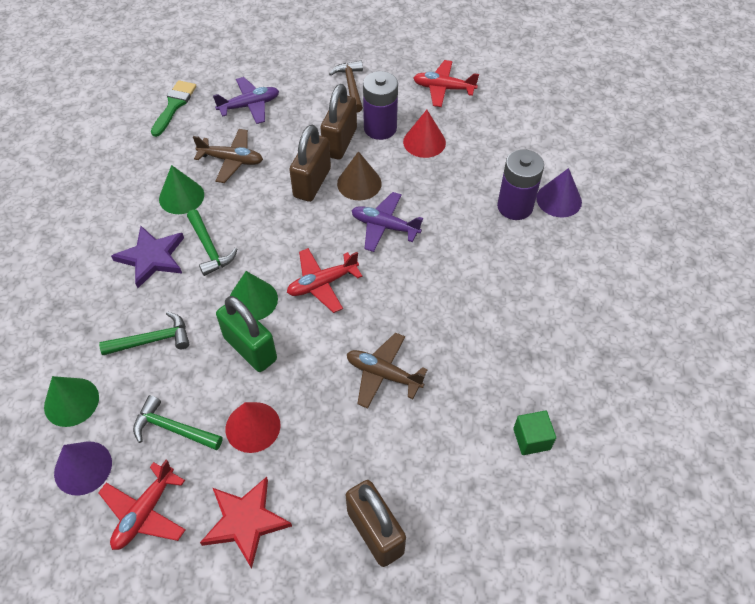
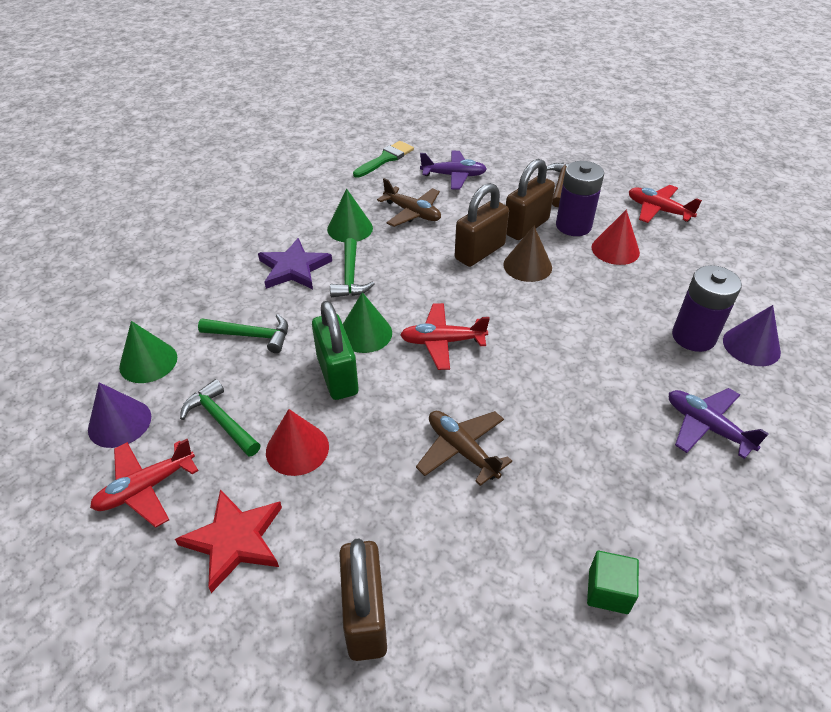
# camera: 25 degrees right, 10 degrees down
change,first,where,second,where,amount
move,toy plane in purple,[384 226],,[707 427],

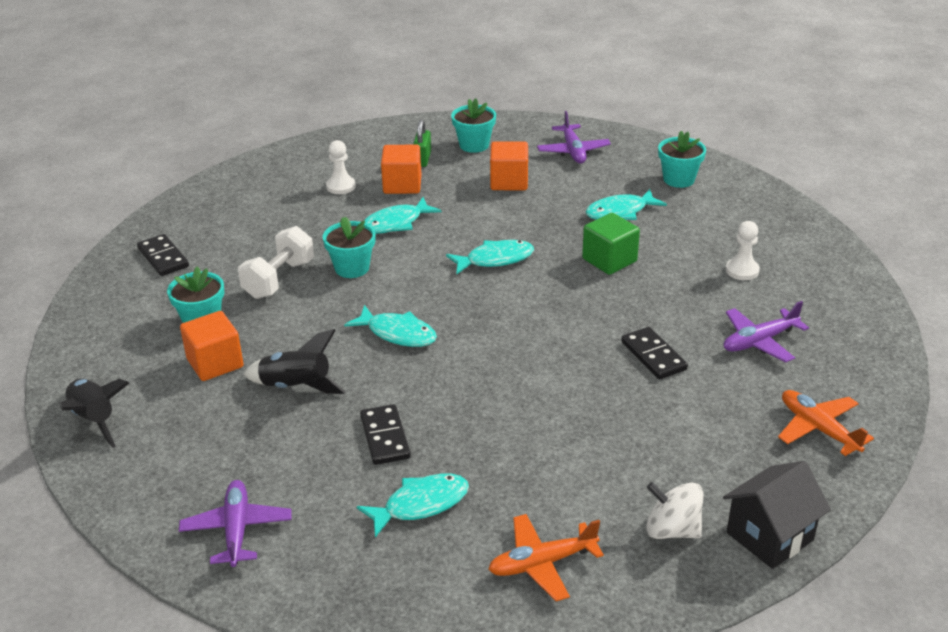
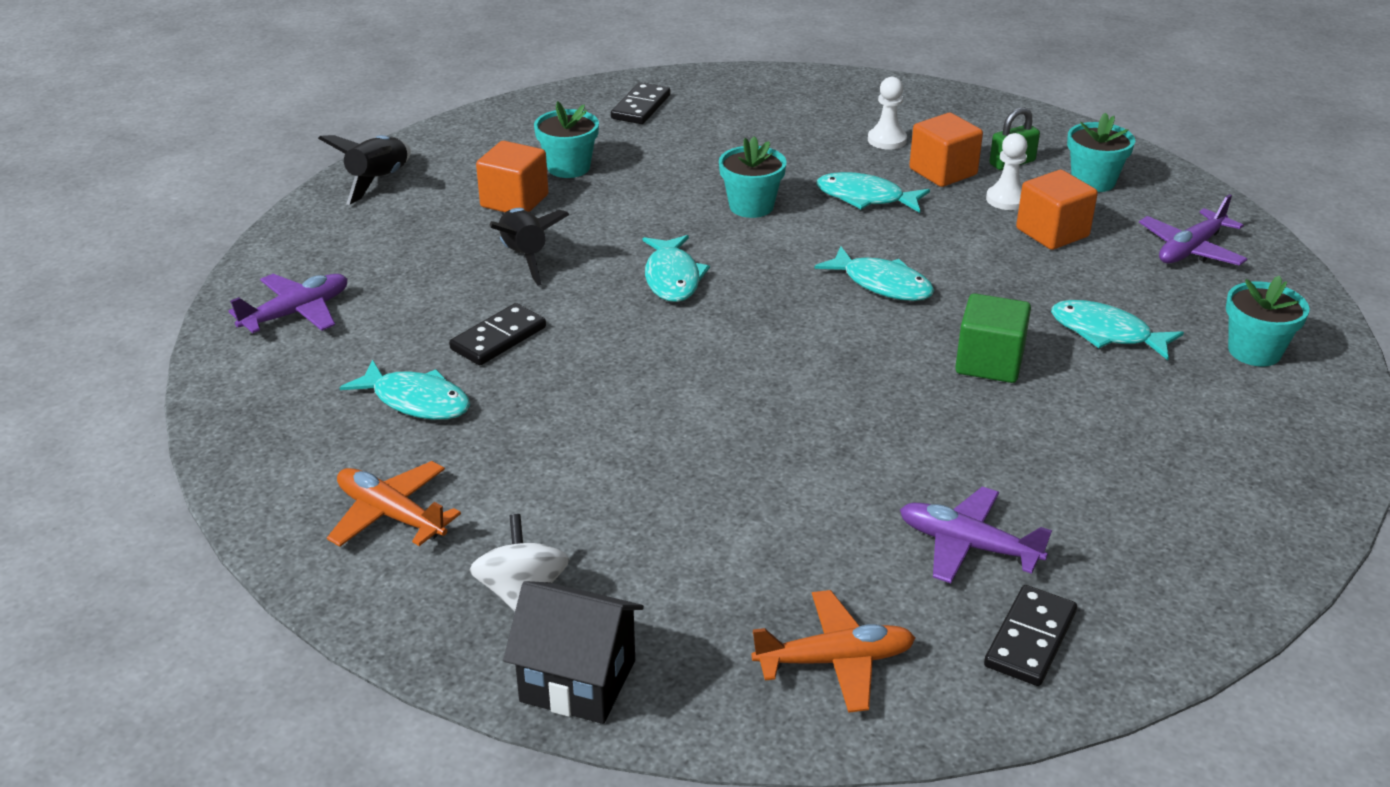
# camera: 55 degrees right, 0 degrees up
change,first,where,second,where,amount
rotate,toy plane in bright orange,[818 429],,[835 661],60 degrees clockwise
move,domino tile in black,[653 356],,[1030 639],
move,chess pawn in snow-white,[742 270],,[1007 199],
delete,dumbbell in snow-white,[279 279],,,

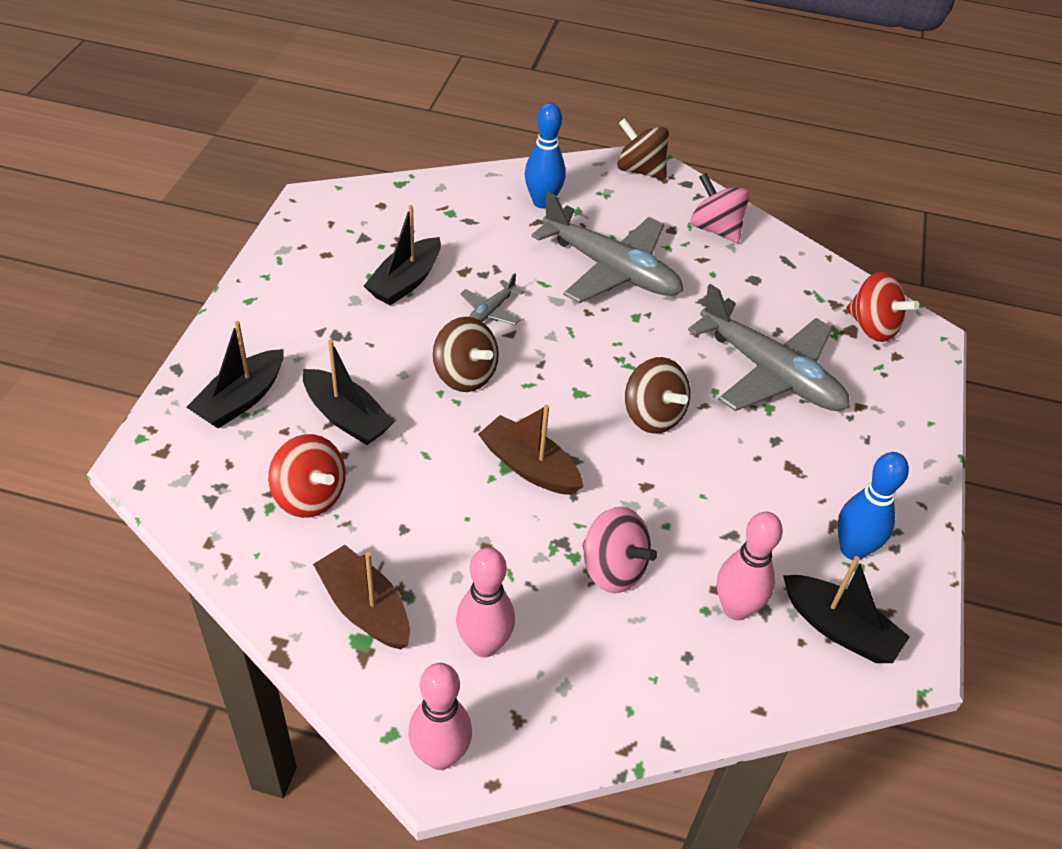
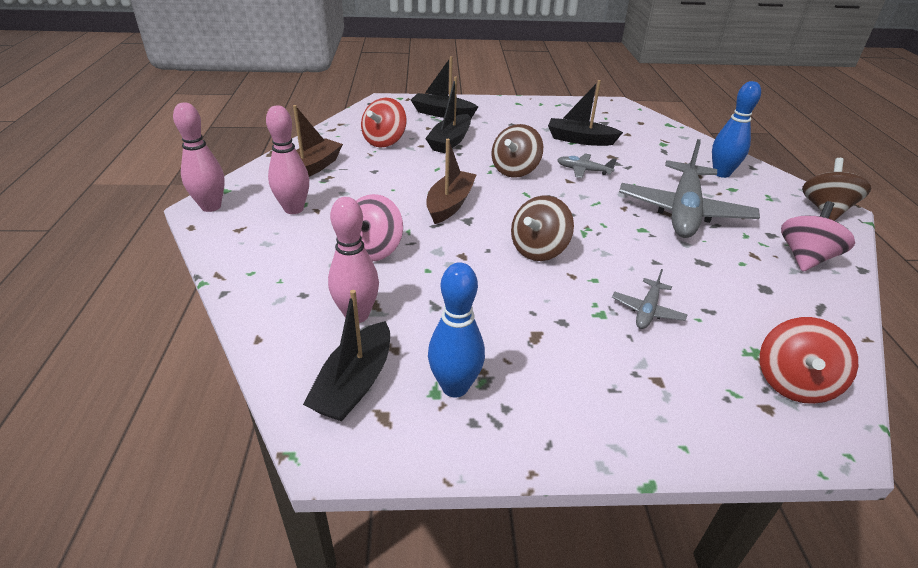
# camera: 75 degrees right, 10 degrees down
change,first,where,second,where,amount
resize,toy plane in ash-grey,[770 373],,[647 310],x0.44

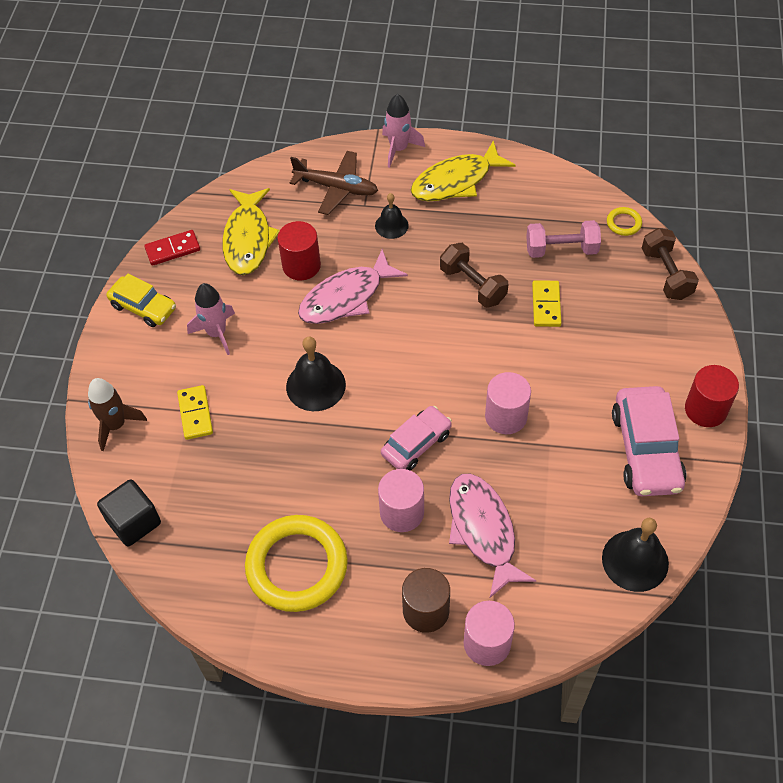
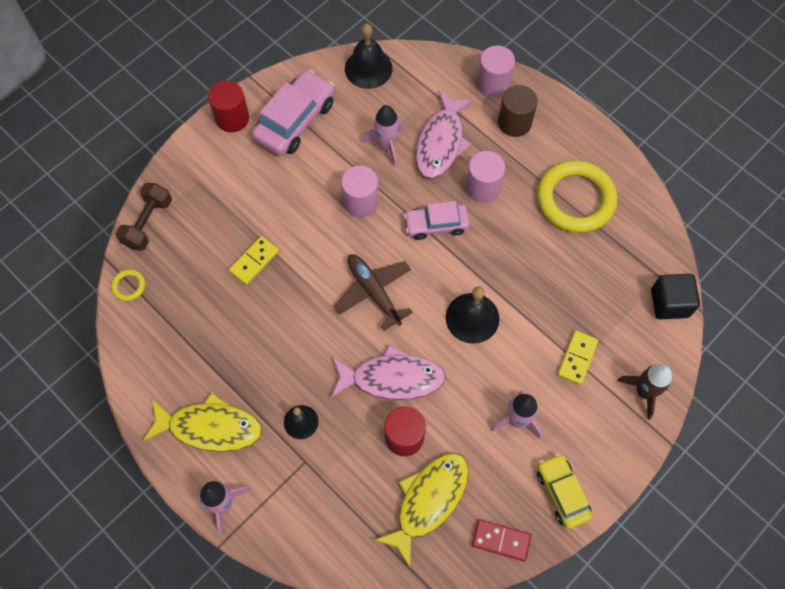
# camera: 145 degrees left, 10 degrees up
change,first,where,second,where,amount
move,toy plane in russet,[337 188],,[373 292],
insert,,,spaceship in rosy,[386 145],
delete,dumbbell in russet,[473 285],,,
delete,dumbbell in rosy,[561 249],,,

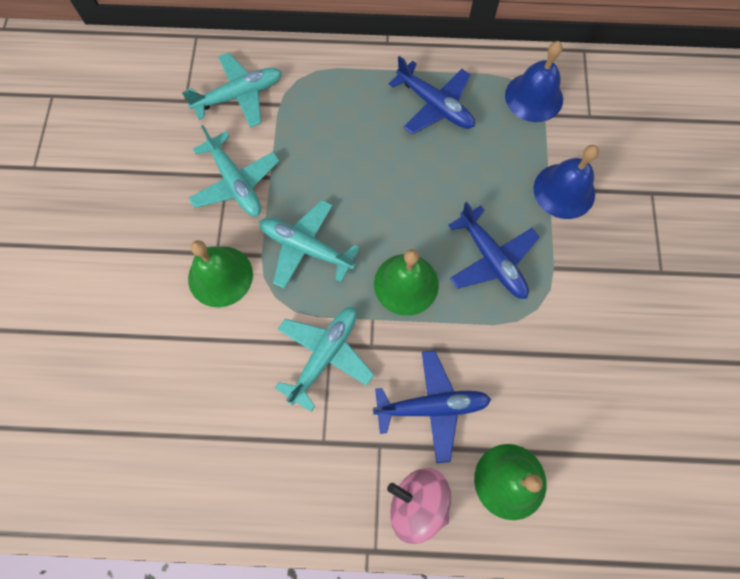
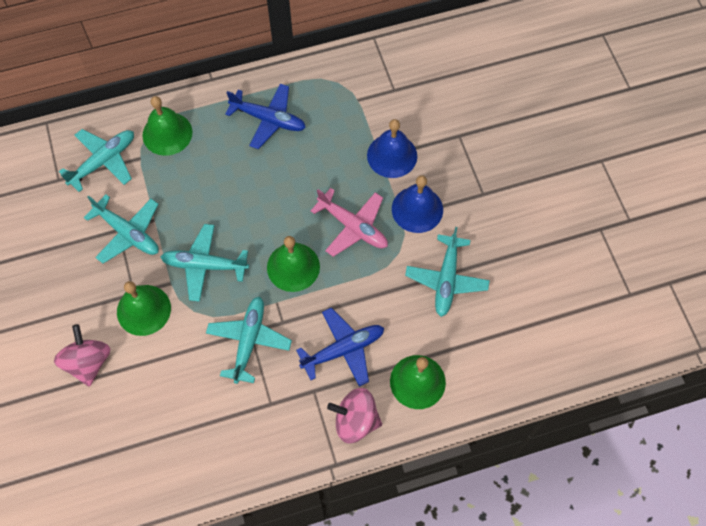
# camera: 20 degrees left, 5 degrees down
change,first,where,second,where,amount
insert,,,toy top in rosy,[88 362],
insert,,,school bell in green,[167 133],
recolor,toy plane in cobalt,[491 260],toy plane in rosy,[353 227],
move,school bell in cobalt,[534 97],,[417 209],
insert,,,toy plane in turquoise,[446 280],

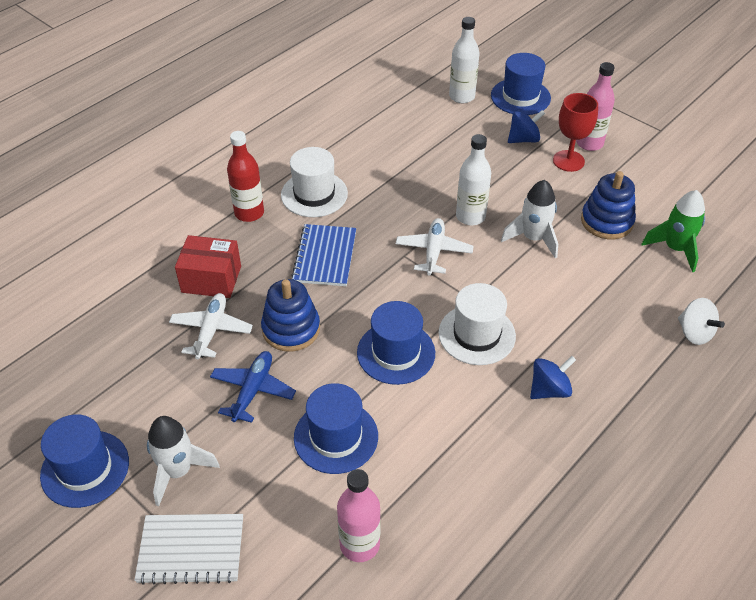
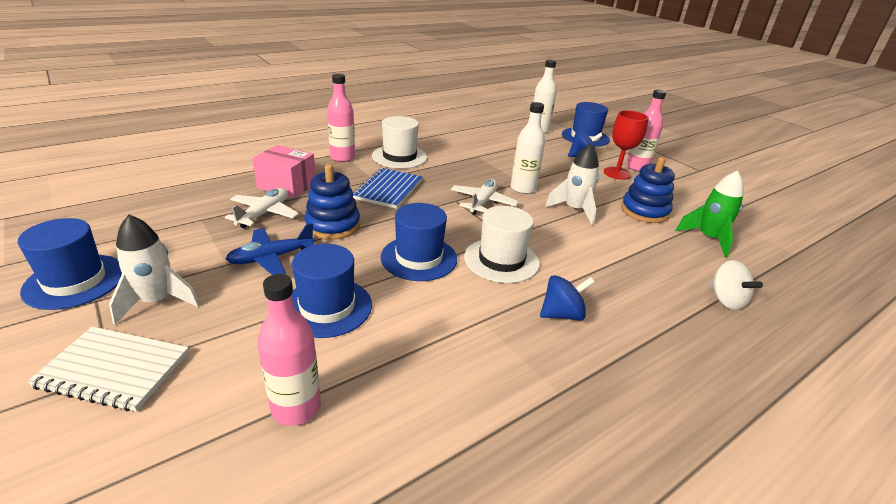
# camera: 10 degrees right, 15 degrees down
change,first,where,second,where,amount
rotate,toy plane in cobalt,[253 390],,[271 258],150 degrees counterclockwise
recolor,box in red,[211 279],box in rosy,[287 185],
recolor,drink bottle in red,[249 213],drink bottle in rosy,[342 157],

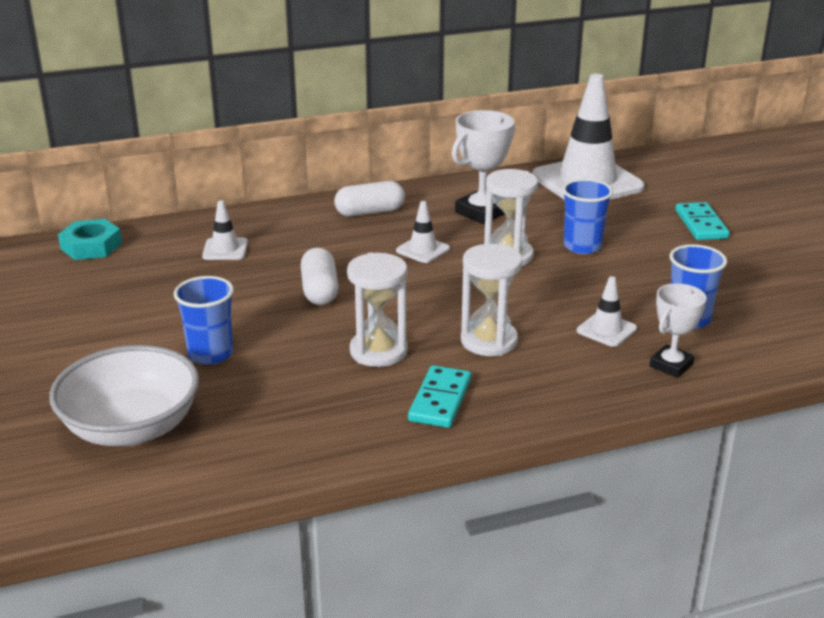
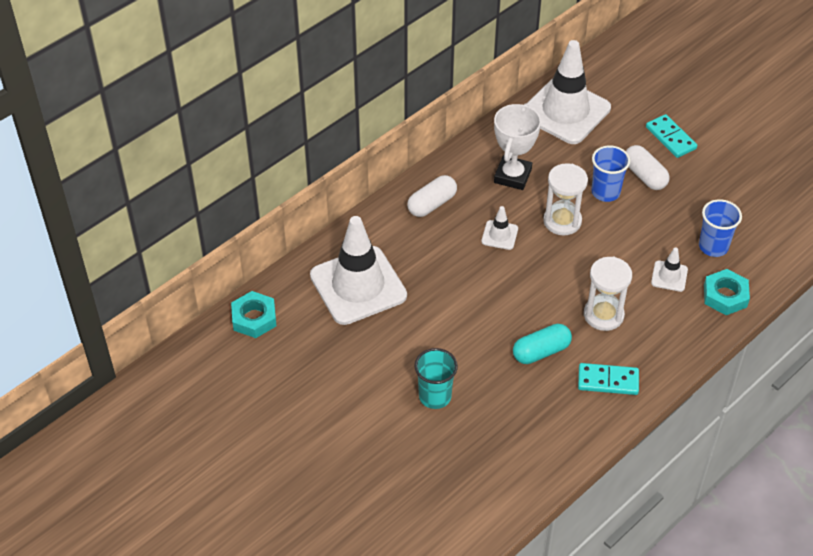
# camera: 25 degrees left, 20 degrees up
change,first,where,second,where,amount
resize,traffic cone in snow-white,[225 249],,[358 286],x2.34
recolor,beaker in cobalt,[210 354],beaker in turquoise,[435 396],
replace,sand timer in snow-white,[378 351],pill in turquoise,[541 351],
rotate,domino tile in turquoise,[440 400],,[608 381],75 degrees counterclockwise
move,pill in snow-white,[319 291],,[644 176],
replace,award cup in snow-white,[671 365],nut in turquoise,[725 296],
delete,serving bowl in snow-white,[131 428],,,

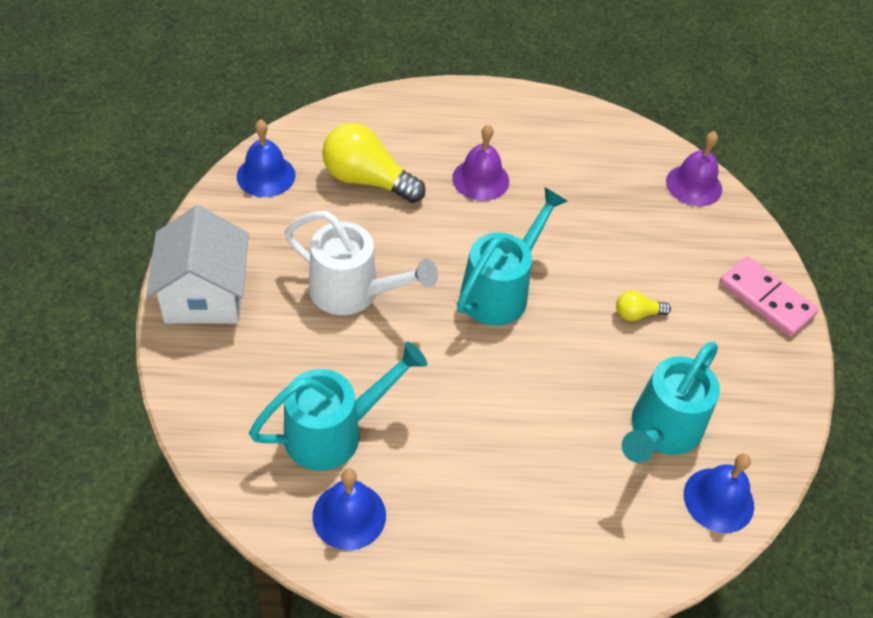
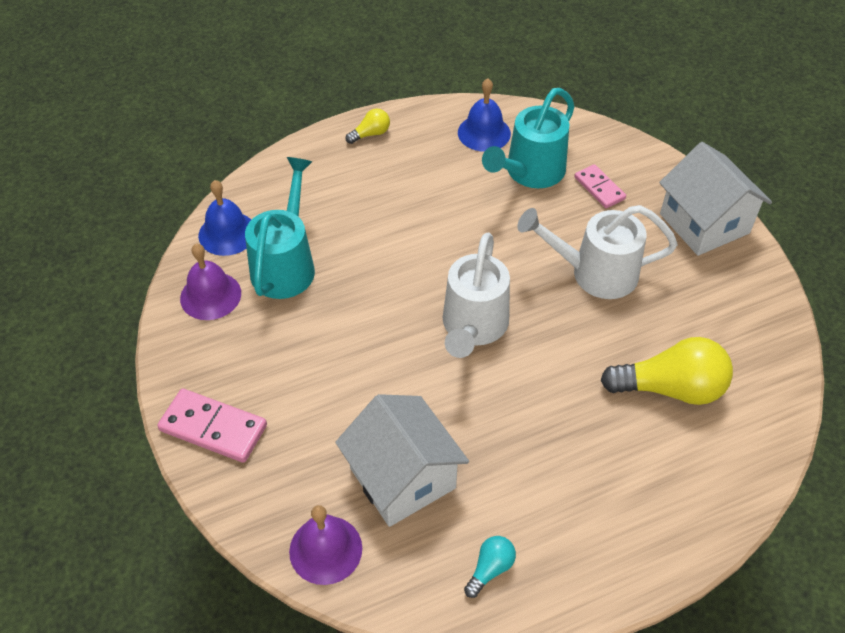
# camera: 160 degrees right, 0 degrees up
change,first,where,second,where,amount
move,school bell in purple,[480 179],,[210 295],
insert,,,house in snow-white,[402 478],
move,lightbulb in bright yellow,[637 314],,[370 134],
recolor,watering can in turquoise,[501 290],watering can in snow-white,[473 327],
insert,,,lightbulb in turquoise,[490 569],
insert,,,domino tile in rosy,[599 188],
delete,school bell in cobalt,[266 175],,,

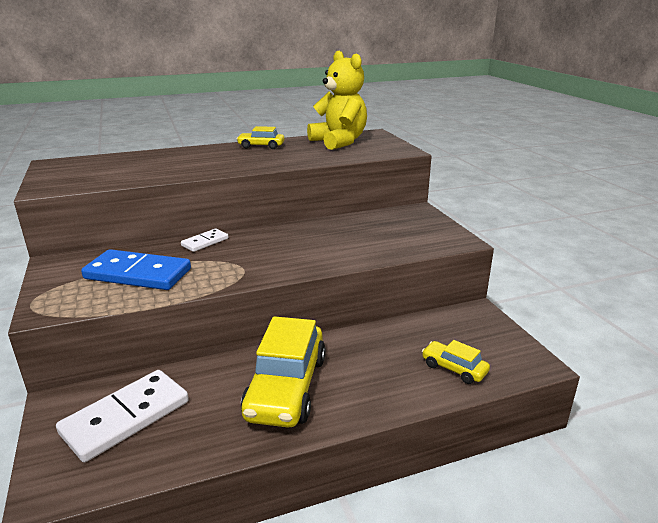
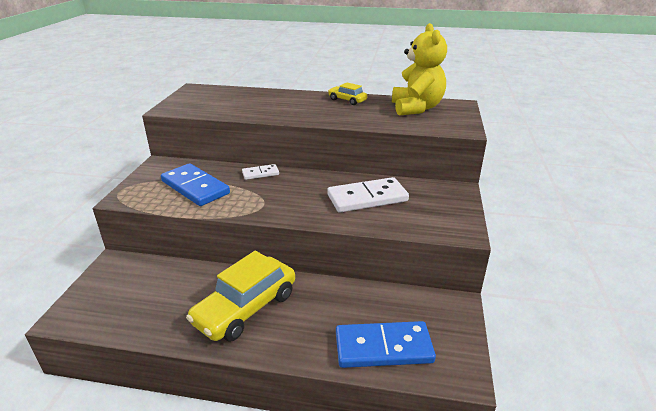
# camera: 30 degrees right, 5 degrees up
change,first,where,second,where,amount
move,domino tile in snow-white,[126 417],,[367 198],
replace,toy car in bright yellow,[454 368],domino tile in cobalt,[383 347],

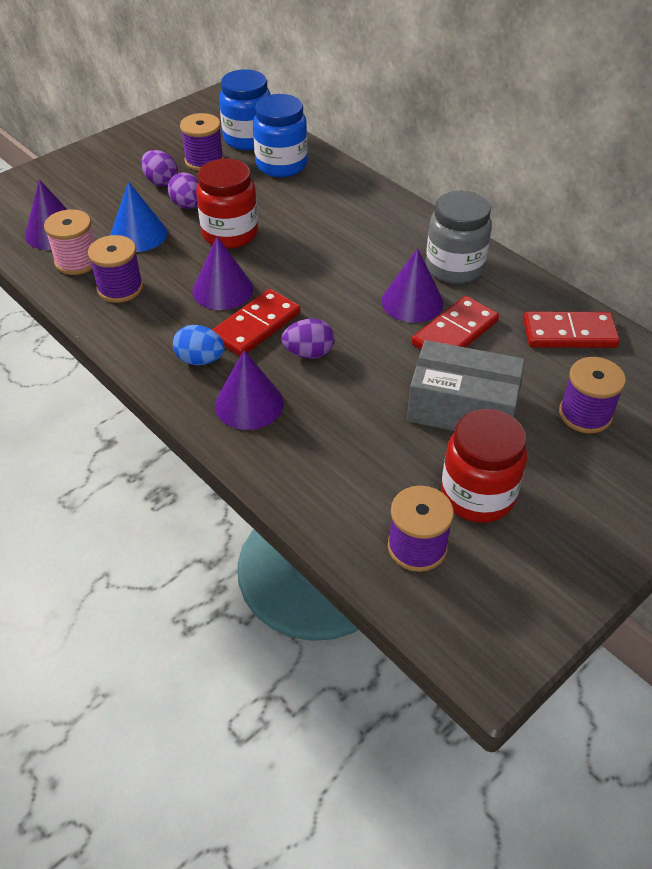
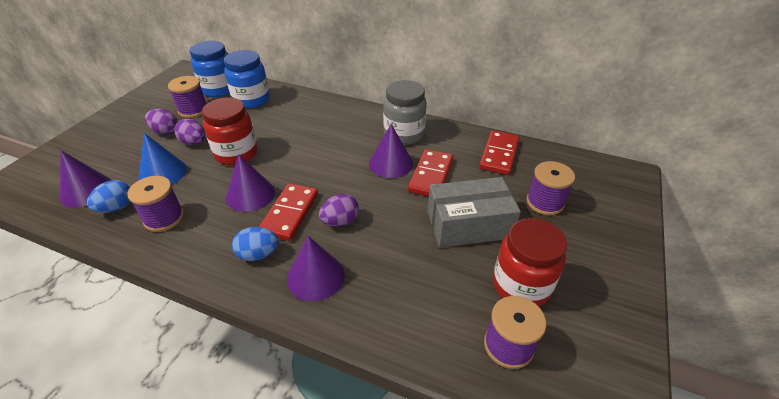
# camera: 25 degrees left, 5 degrees down
change,first,where,second,where,amount
replace,reel of thread in rosy,[77 261],egg shape in cobalt,[117 208],
rotate,domino tile in red,[569 334],,[499 154],45 degrees counterclockwise

